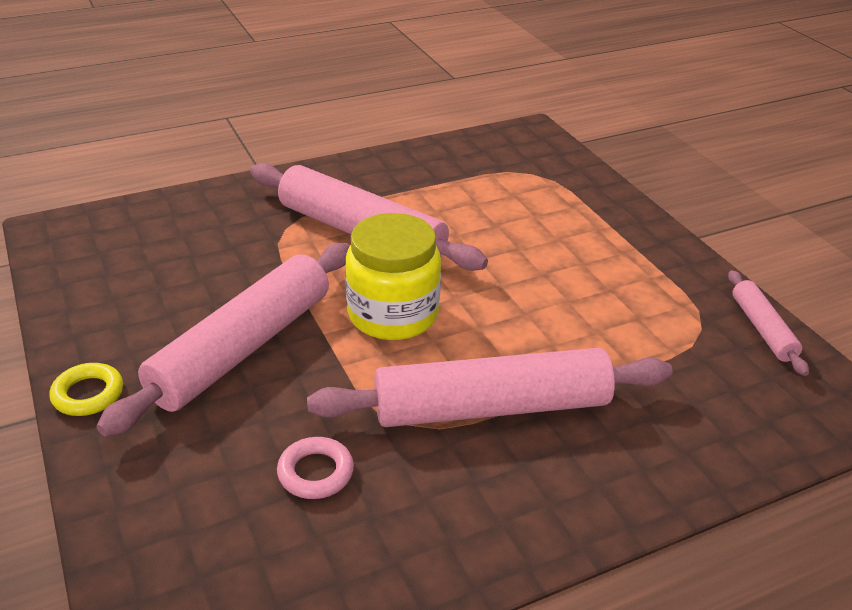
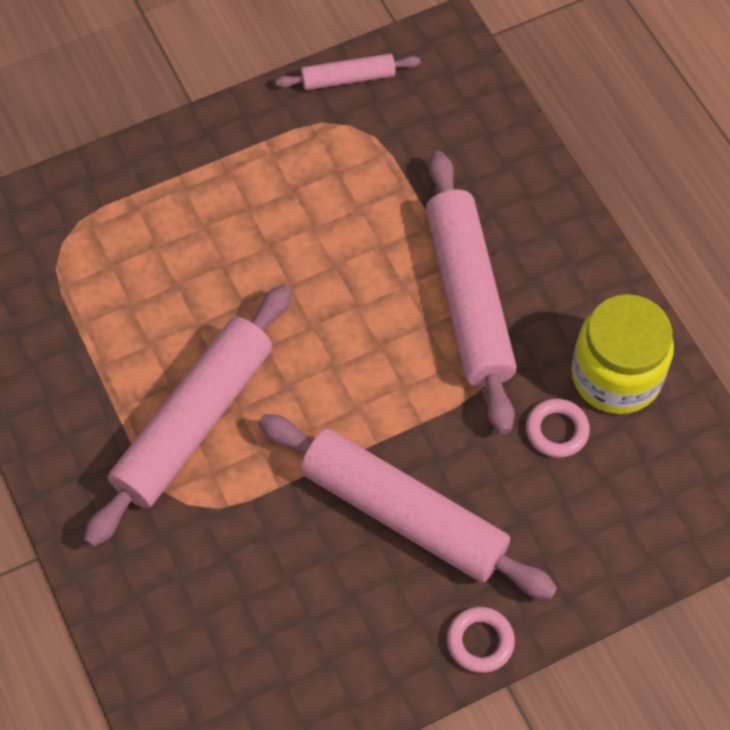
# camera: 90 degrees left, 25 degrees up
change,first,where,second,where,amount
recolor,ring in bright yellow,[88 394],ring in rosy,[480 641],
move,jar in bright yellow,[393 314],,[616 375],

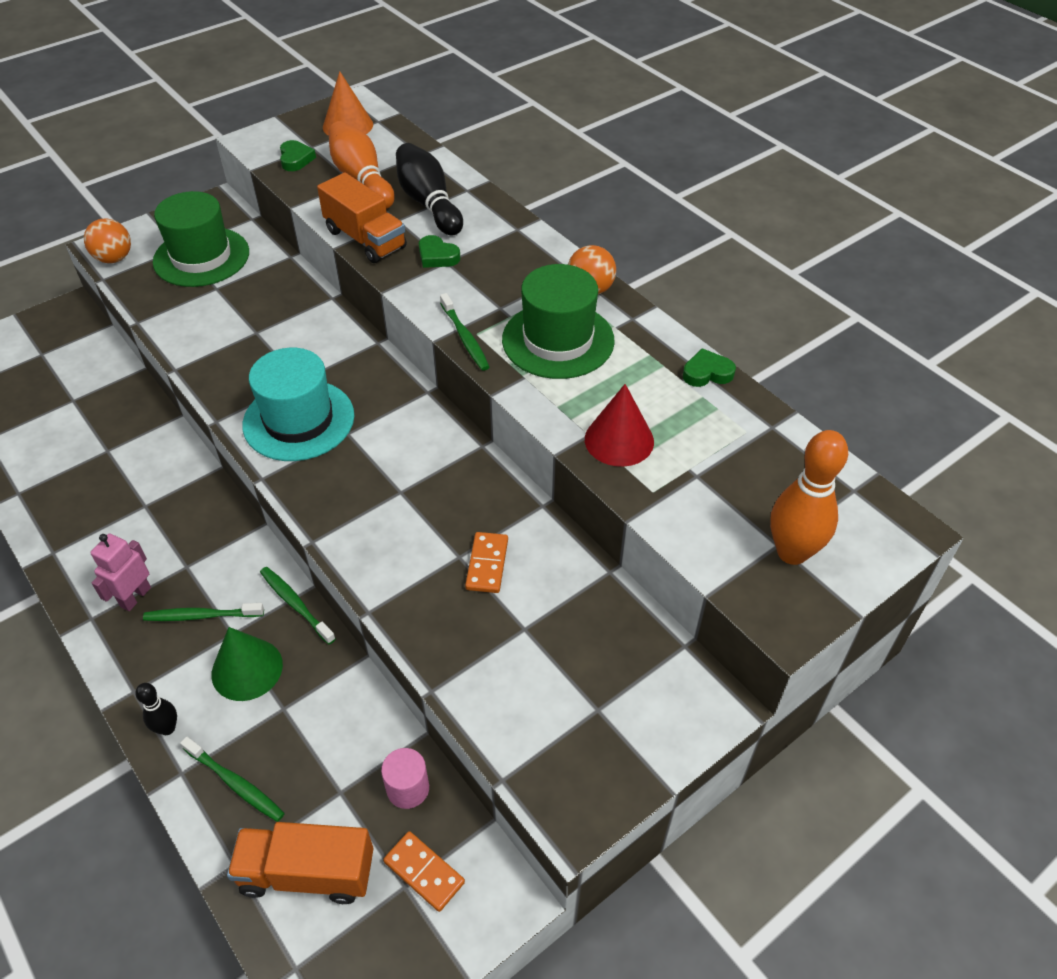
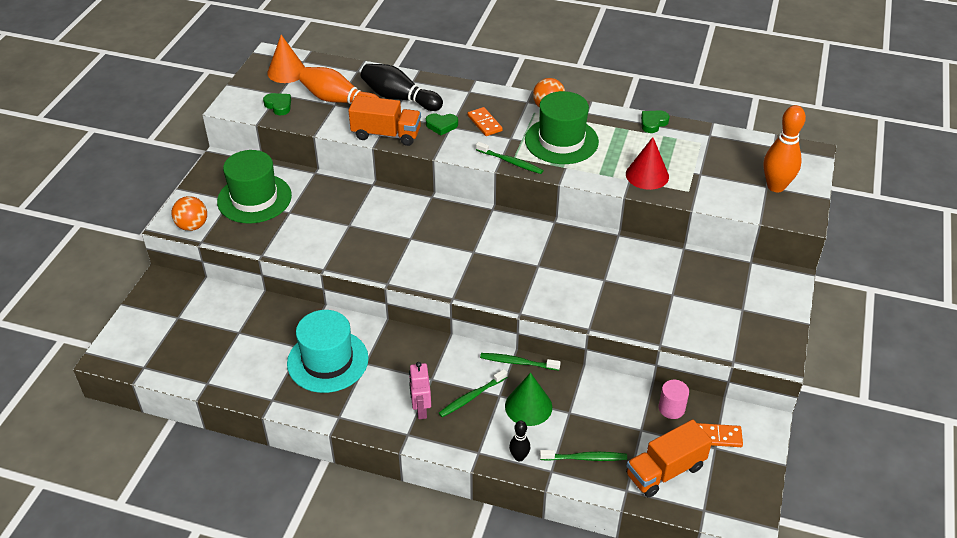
# camera: 35 degrees left, 5 degrees down
change,first,where,second,where,amount
move,top hat in turquoise,[299 420],,[327 361],
move,domino tile in bright orange,[487 564],,[484 123],

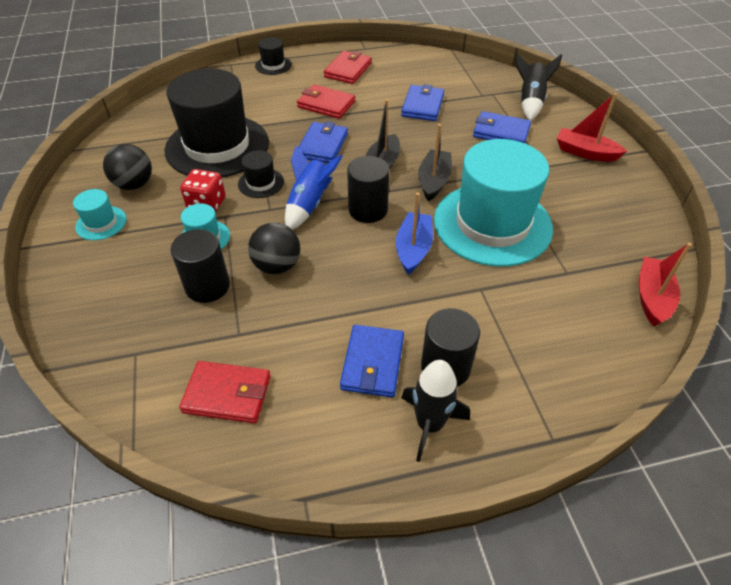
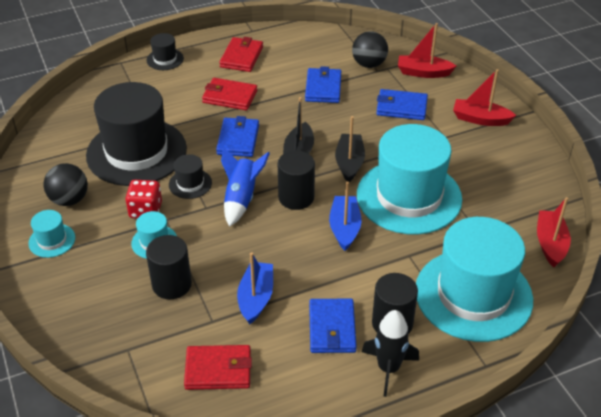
# camera: 10 degrees left, 5 degrees down
change,first,where,second,where,amount
insert,,,sailboat in cobalt,[256 298],
move,sphere in black,[277 266],,[369 64],
replace,spaceship in black,[530 101],sailboat in red,[423 72],
insert,,,top hat in turquoise,[473 295],

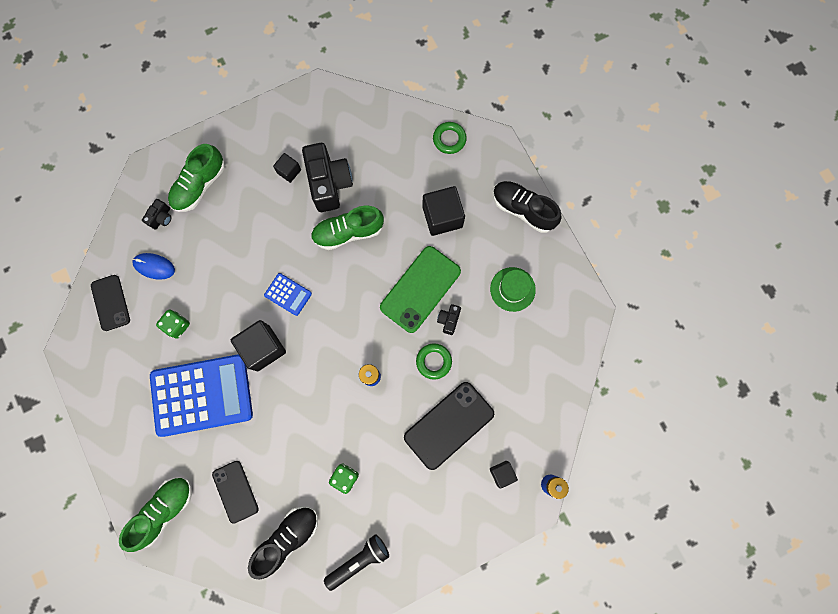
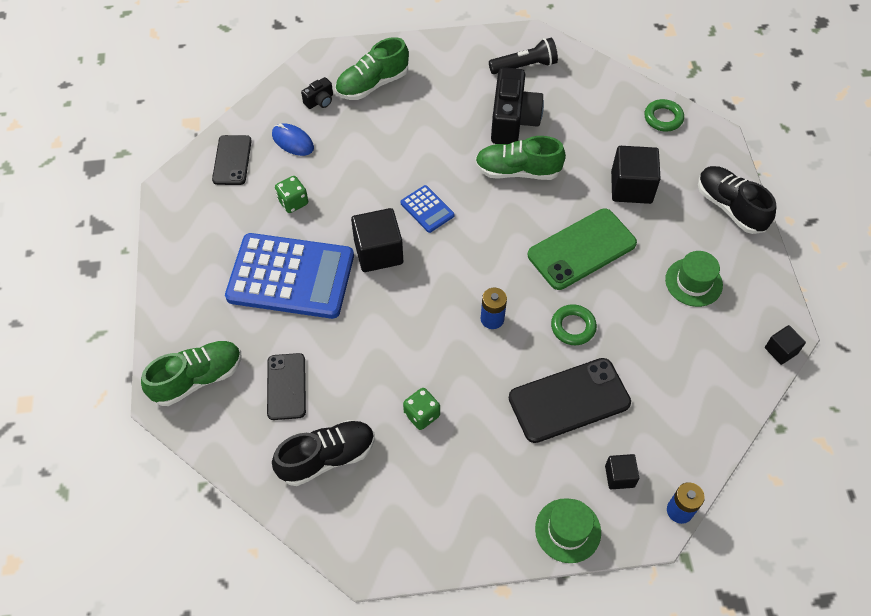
# camera: 20 degrees right, 20 degrees down
change,first,where,second,where,amount
move,flashlight in black,[359 560],,[524 66],
insert,,,top hat in green,[568 530],
move,cube in black,[289 171],,[781 350],
delete,photo camera in black,[448 320],,,

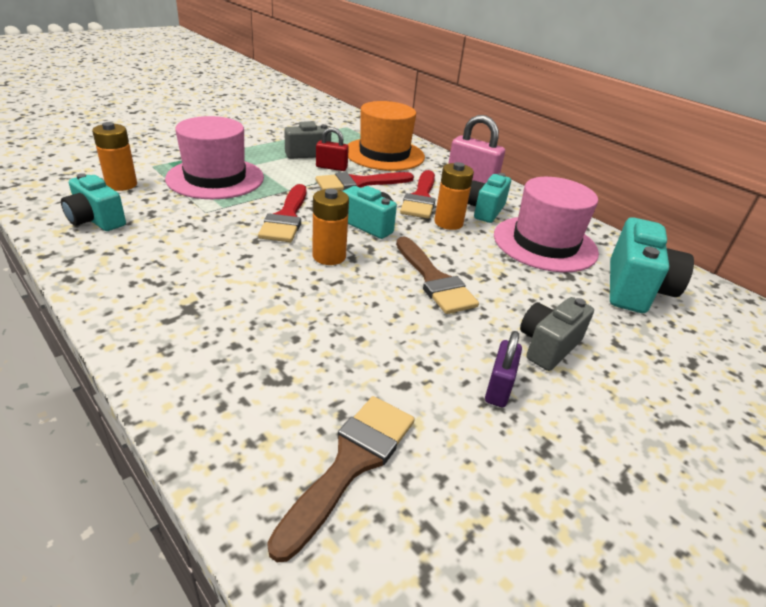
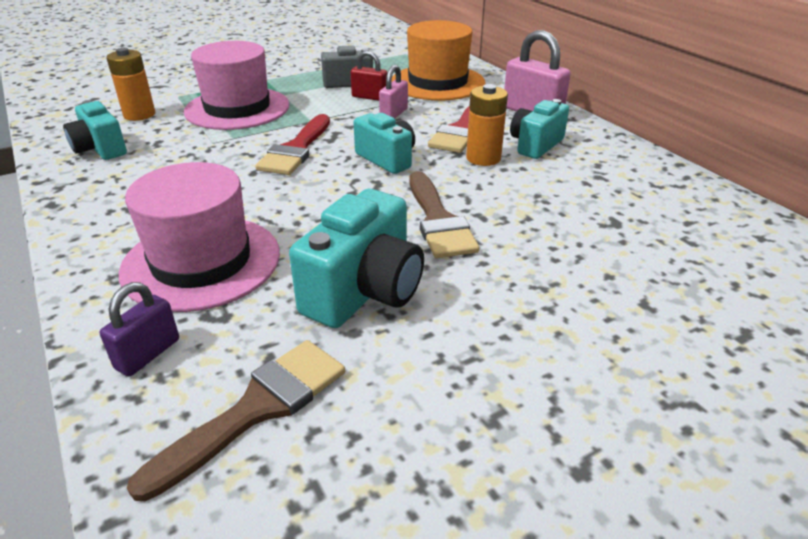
# camera: 15 degrees right, 0 degrees up
change,first,where,second,where,amount
move,padlock in purple,[498 388],,[148 354],
move,top hat in rosy,[545 243],,[201 262],
move,photo camera in turquoise,[635 289],,[364 291],
replace,paint brush in red,[358 183],padlock in rosy,[394 114],
delete,AA battery in bright orange,[329 256],,,
delete,photo camera in ash-grey,[548 346],,,

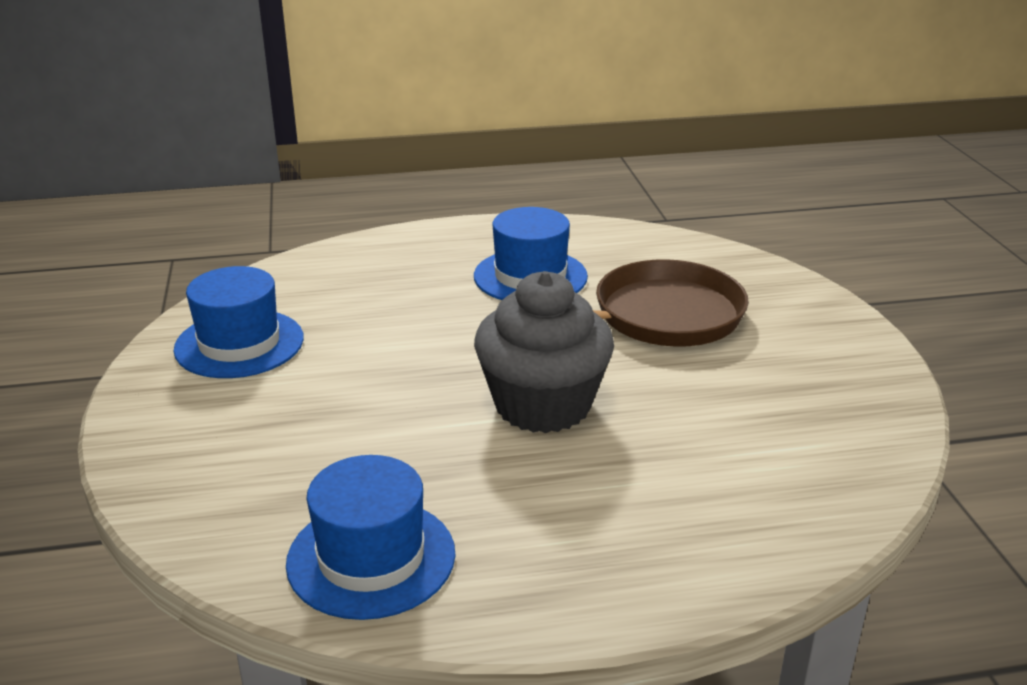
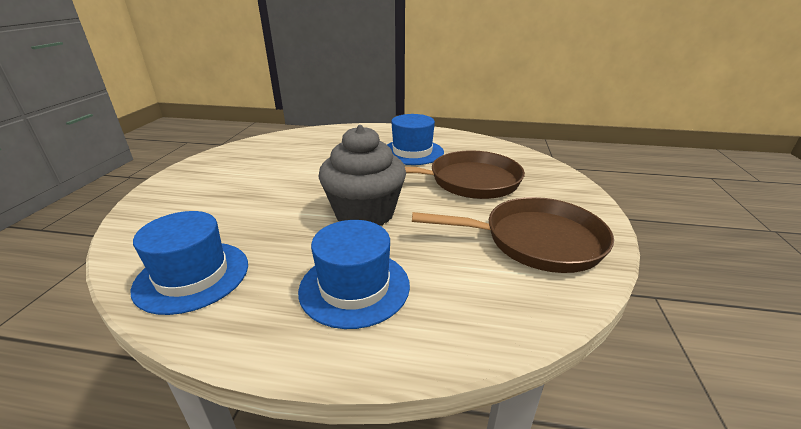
# camera: 20 degrees right, 0 degrees up
change,first,where,second,where,amount
move,top hat in cobalt,[239 344],,[354 287],
insert,,,frying pan in russet,[536 241],

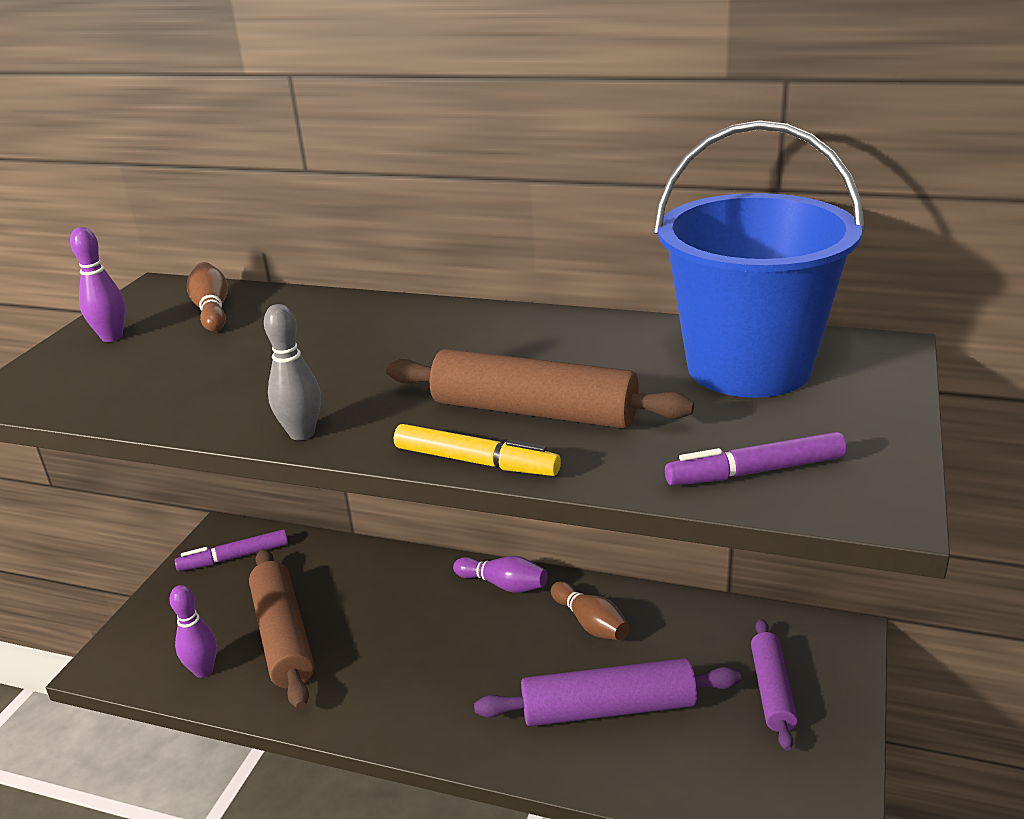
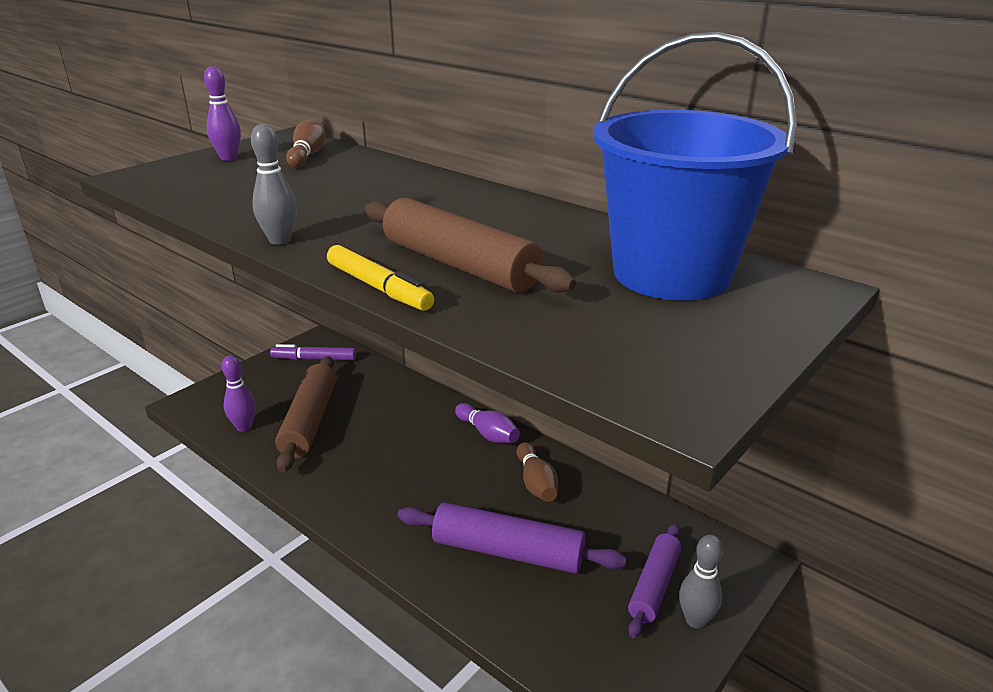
# camera: 20 degrees right, 0 degrees up
change,first,where,second,where,amount
insert,,,bowling pin in ash-grey,[695 620],
delete,felt pen in purple,[755 472],,,

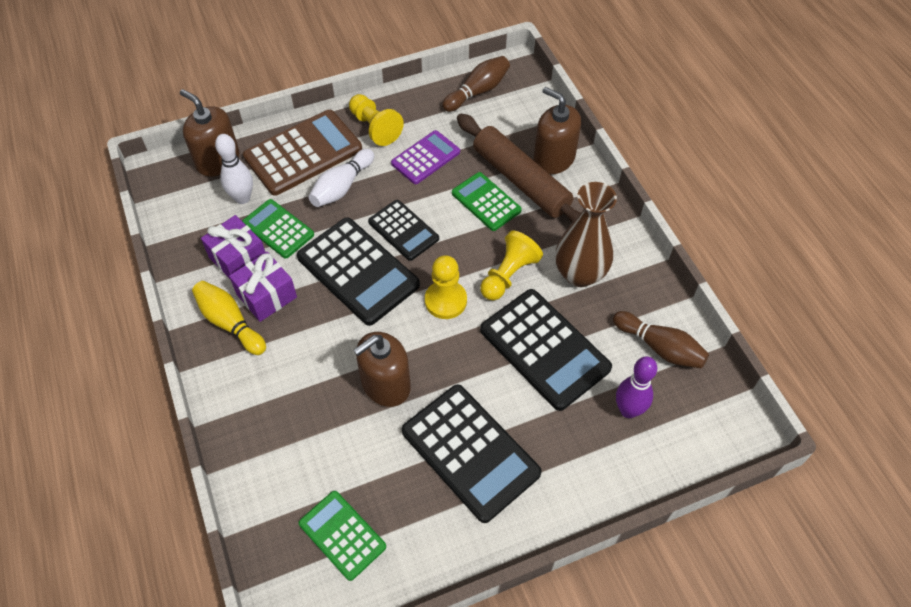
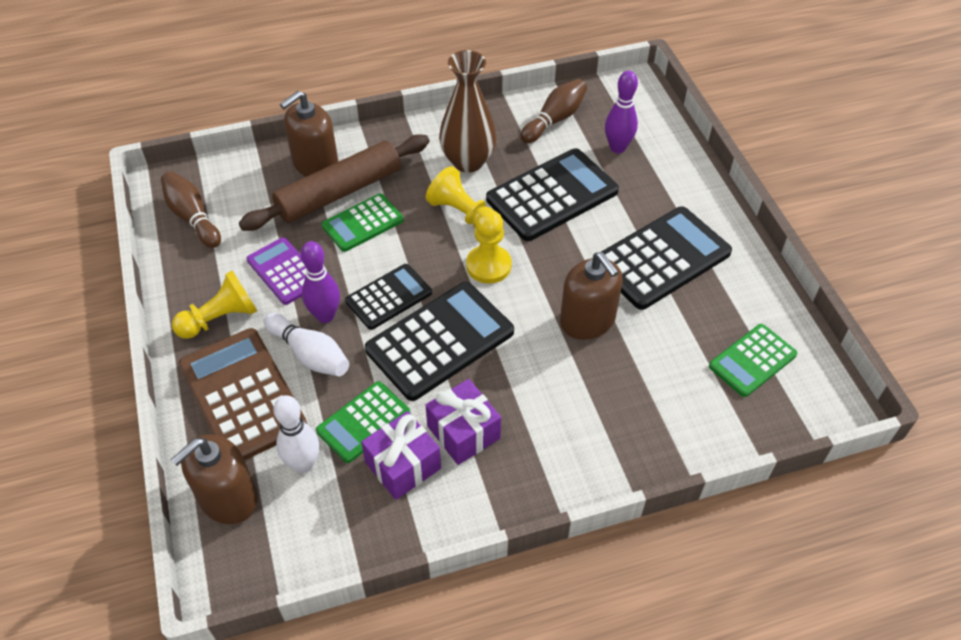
# camera: 85 degrees left, 5 degrees down
change,first,where,second,where,amount
insert,,,bowling pin in purple,[325 316],
delete,bowling pin in bright yellow,[230 323],,,

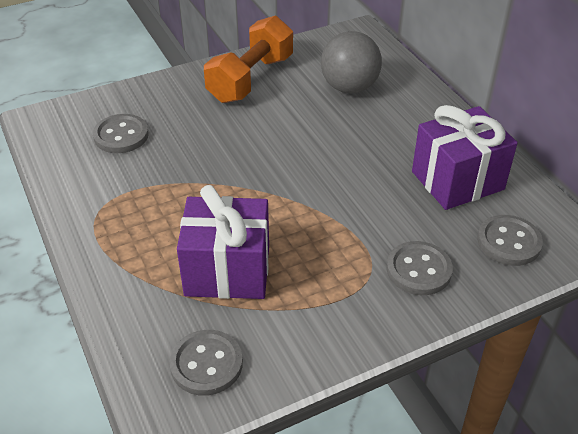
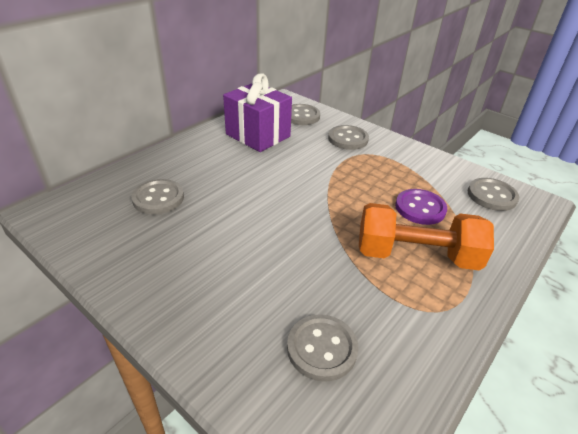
# camera: 115 degrees left, 5 degrees down
change,first,where,second,where,amount
replace,sphere in ash-grey,[349 87],button in ash-grey,[158 198],
move,dumbbell in bright orange,[251 79],,[416 255],
replace,gift in purple,[227 271],button in purple,[420 208],

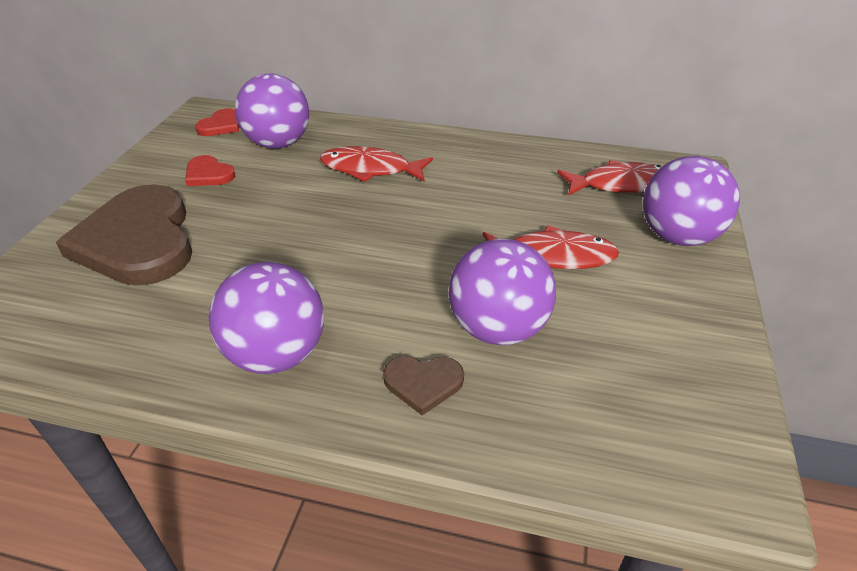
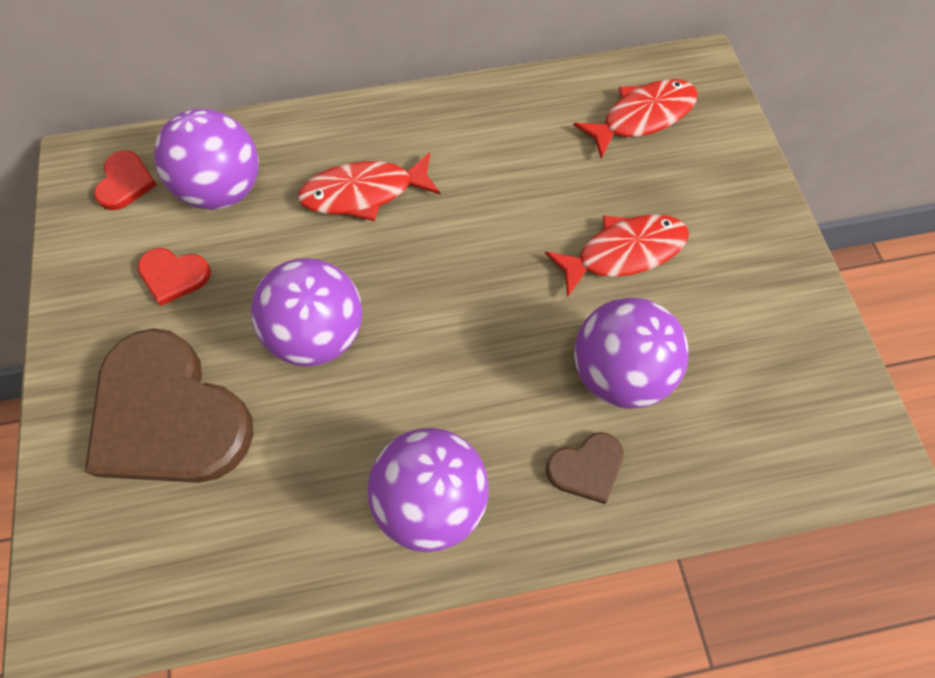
# camera: 25 degrees left, 25 degrees up
change,first,where,second,where,amount
move,sphere in purple,[677 236],,[319 333],

